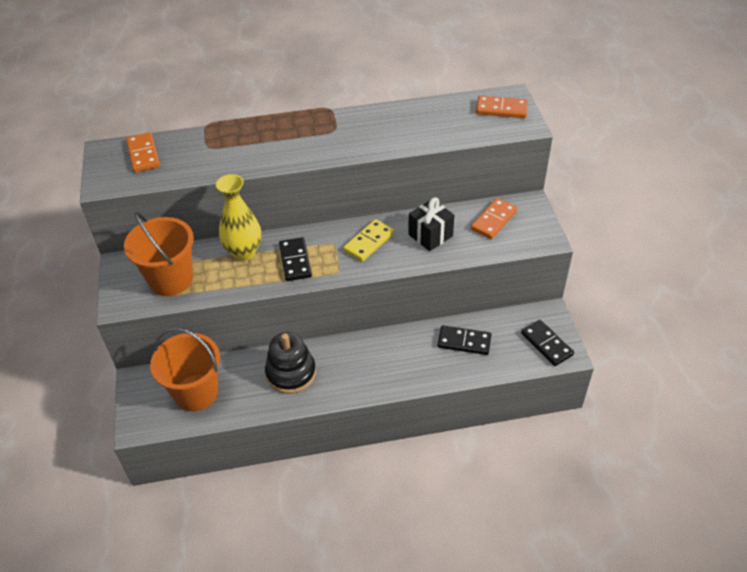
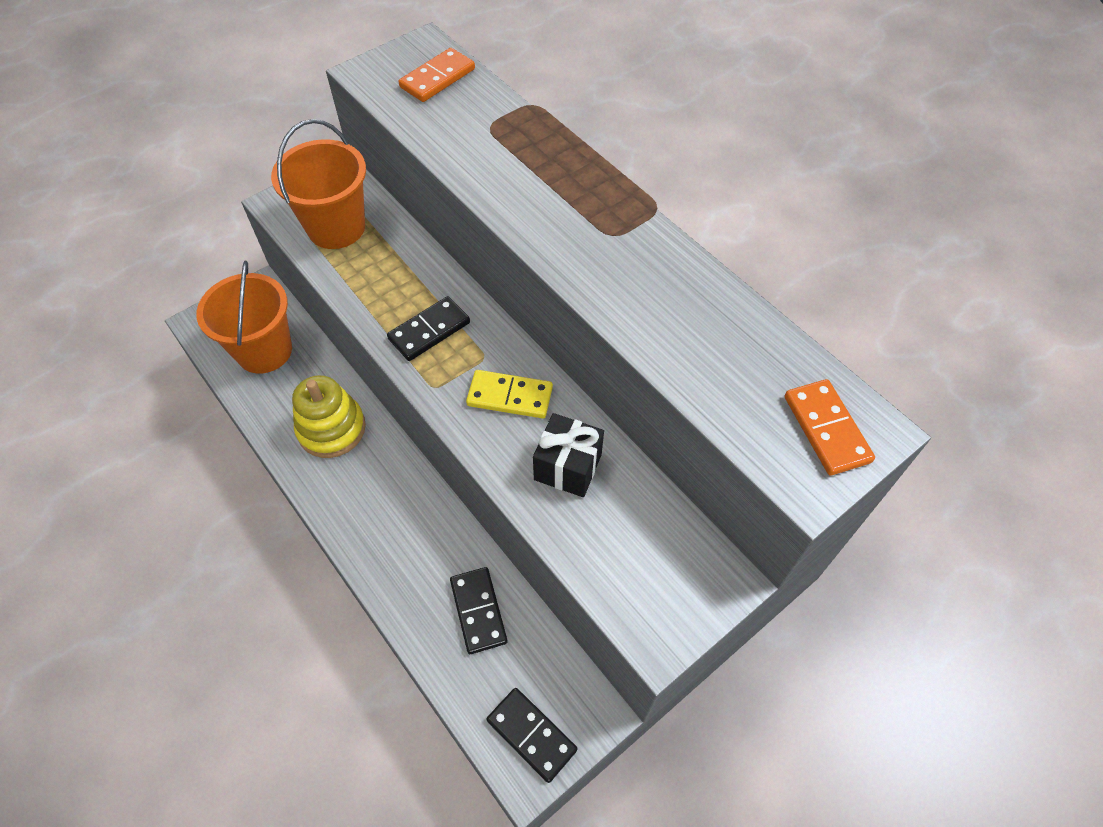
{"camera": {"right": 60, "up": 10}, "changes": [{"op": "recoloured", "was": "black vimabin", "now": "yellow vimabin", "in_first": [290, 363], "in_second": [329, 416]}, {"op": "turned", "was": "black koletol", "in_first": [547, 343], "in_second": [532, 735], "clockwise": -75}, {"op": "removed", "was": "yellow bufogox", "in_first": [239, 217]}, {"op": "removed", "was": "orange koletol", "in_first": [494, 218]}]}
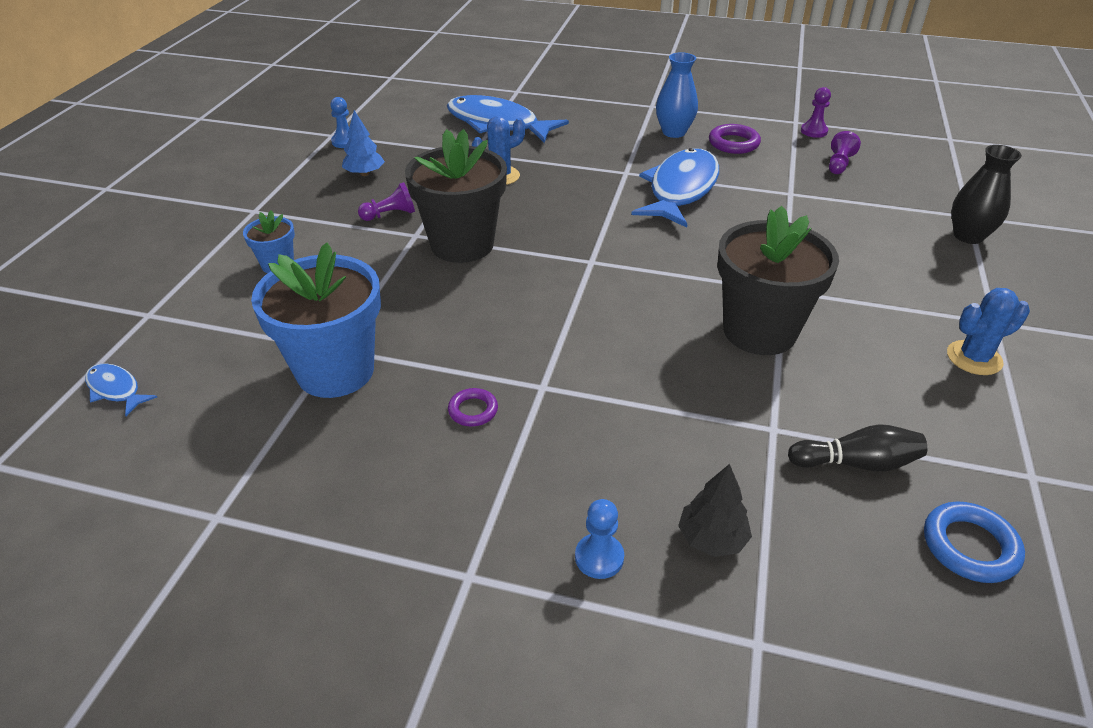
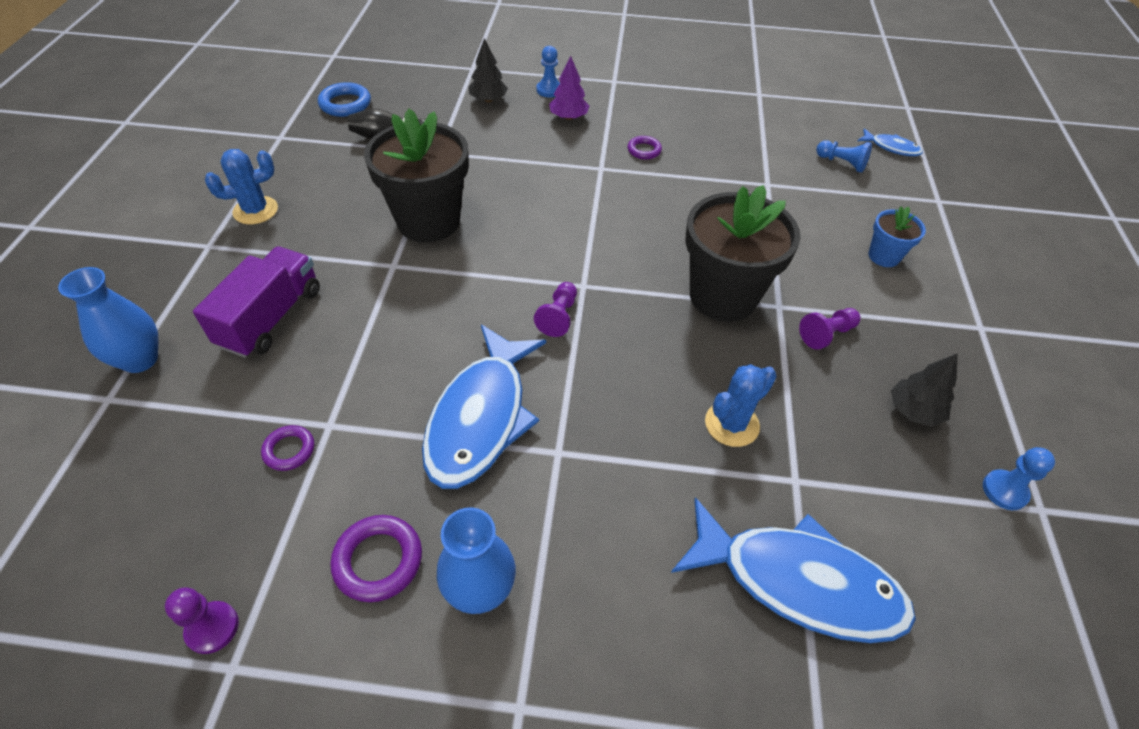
{"camera": {"right": 170, "up": 10}, "changes": [{"op": "recoloured", "was": "black bufogox", "now": "blue bufogox", "in_first": [986, 194], "in_second": [108, 320]}, {"op": "added", "now": "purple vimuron", "in_second": [256, 302]}, {"op": "added", "now": "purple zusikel", "in_second": [287, 448]}, {"op": "moved", "was": "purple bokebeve", "in_first": [845, 152], "in_second": [555, 309]}, {"op": "added", "now": "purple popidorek", "in_second": [569, 88]}, {"op": "added", "now": "blue bokebeve", "in_second": [844, 156]}, {"op": "recoloured", "was": "blue popidorek", "now": "black popidorek", "in_first": [363, 143], "in_second": [924, 390]}, {"op": "removed", "was": "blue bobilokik", "in_first": [316, 320]}]}
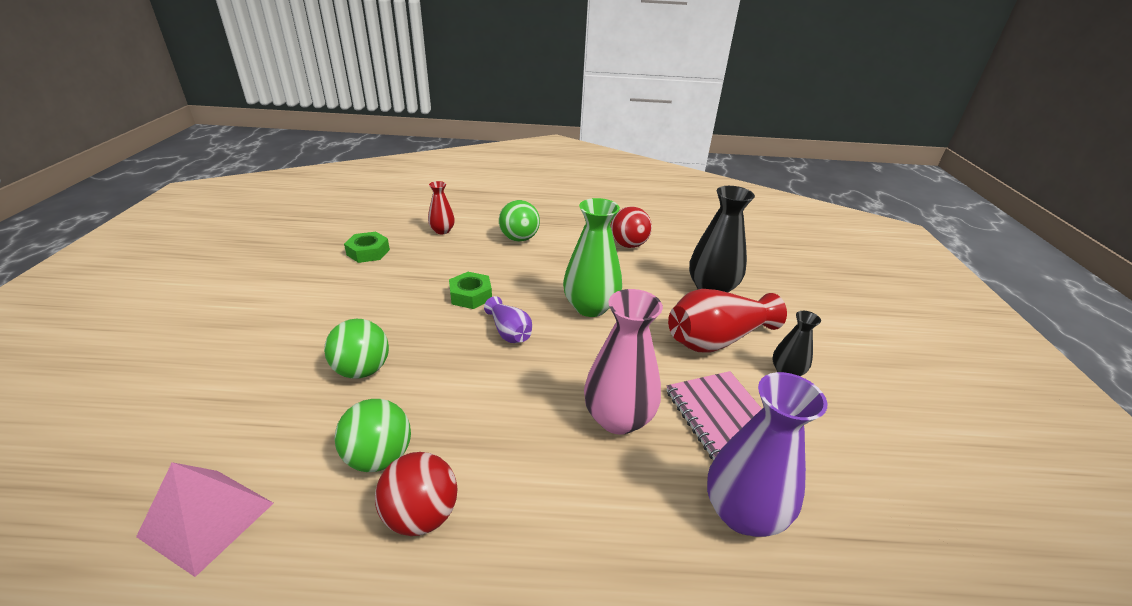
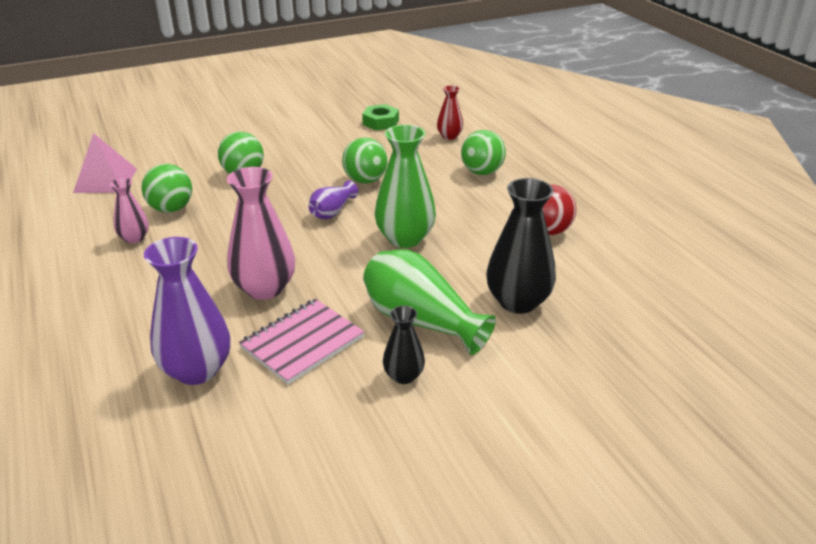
{"camera": {"right": 65, "up": 0}, "changes": [{"op": "replaced", "was": "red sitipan", "now": "pink bufogox", "in_first": [416, 494], "in_second": [129, 211]}, {"op": "replaced", "was": "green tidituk", "now": "green sitipan", "in_first": [470, 290], "in_second": [365, 161]}, {"op": "recoloured", "was": "red bufogox", "now": "green bufogox", "in_first": [727, 320], "in_second": [429, 302]}]}
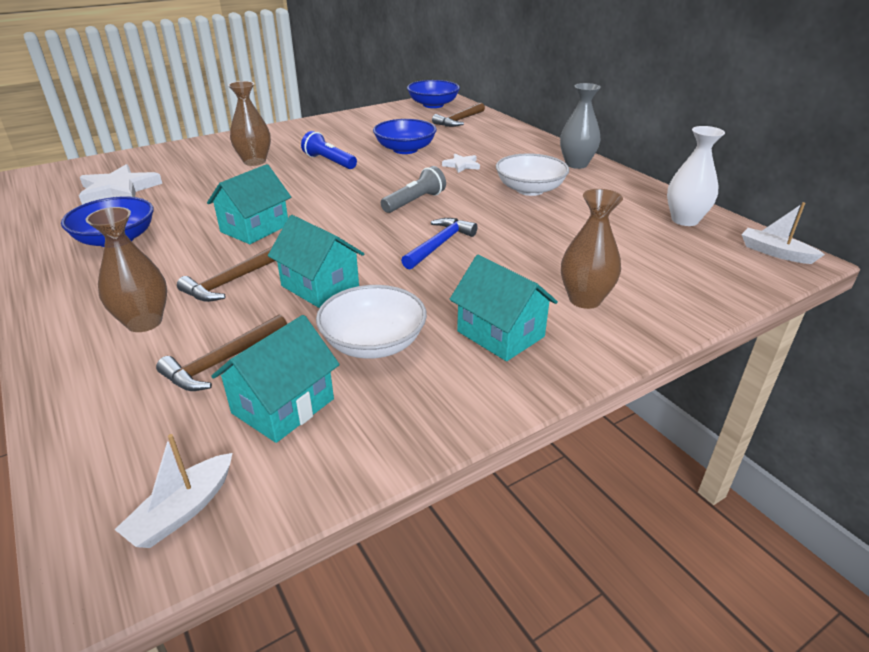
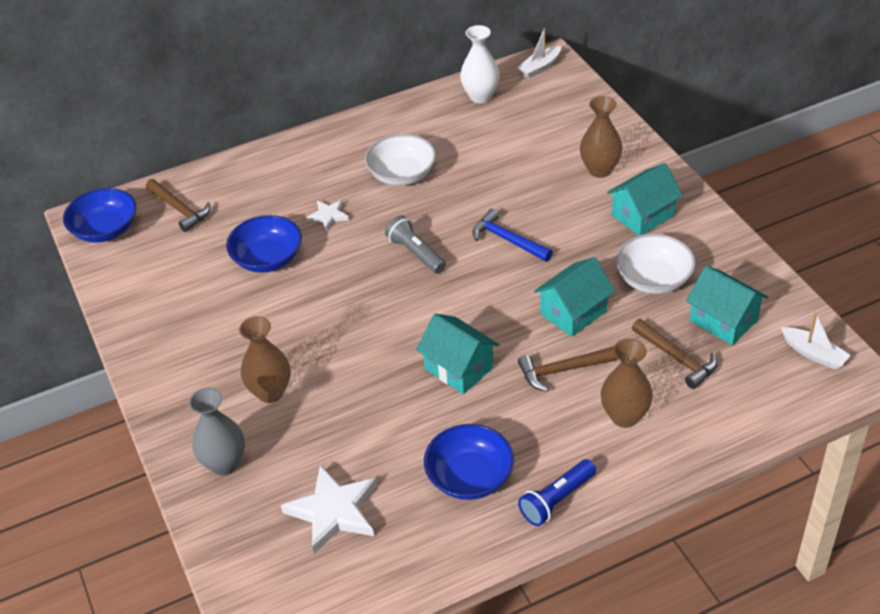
{"camera": {"right": -80, "up": 10}, "changes": [{"op": "moved", "was": "grey bufogox", "in_first": [580, 126], "in_second": [217, 432]}, {"op": "turned", "was": "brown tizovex", "in_first": [226, 274], "in_second": [568, 369], "clockwise": 120}, {"op": "moved", "was": "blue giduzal", "in_first": [329, 150], "in_second": [557, 492]}]}
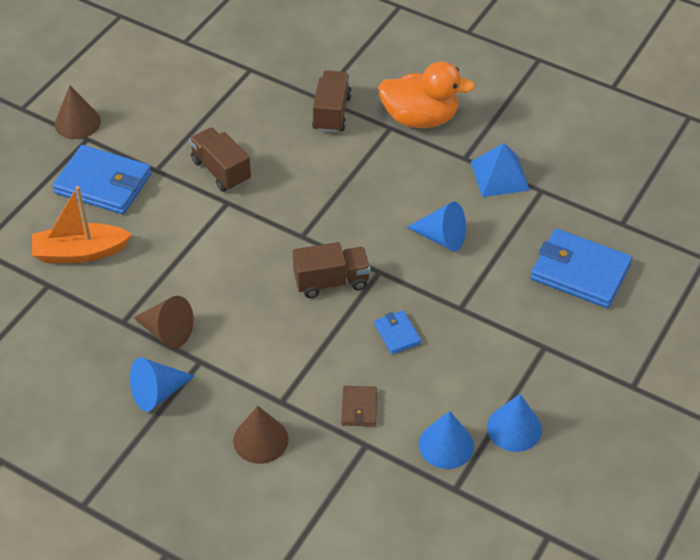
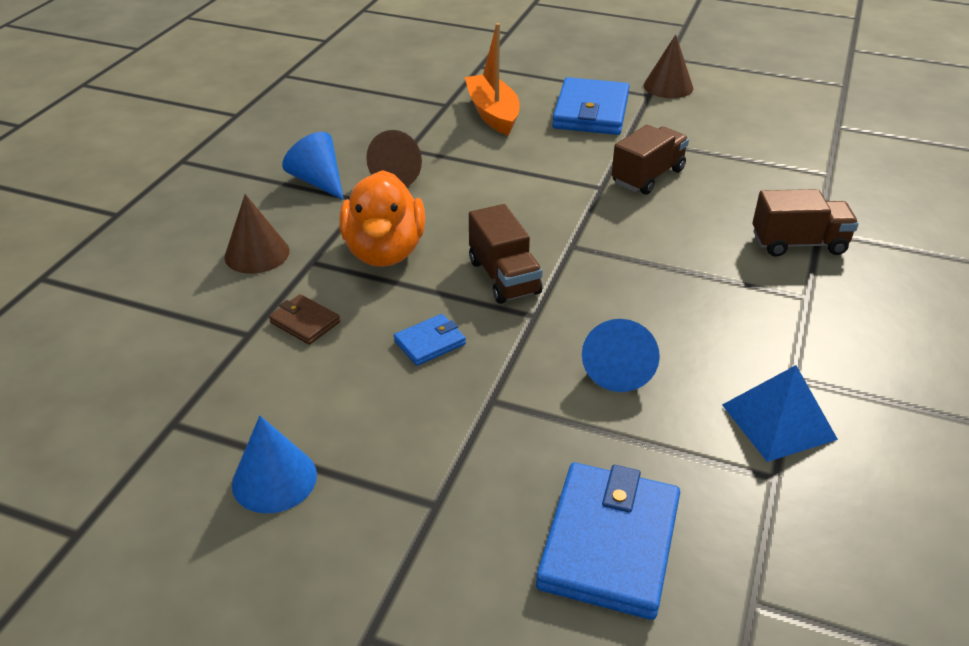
{"camera": {"right": 80, "up": -10}, "changes": [{"op": "turned", "was": "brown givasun", "in_first": [359, 406], "in_second": [304, 319], "clockwise": 45}, {"op": "moved", "was": "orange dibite", "in_first": [426, 94], "in_second": [382, 218]}, {"op": "removed", "was": "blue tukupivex", "in_first": [446, 440]}]}
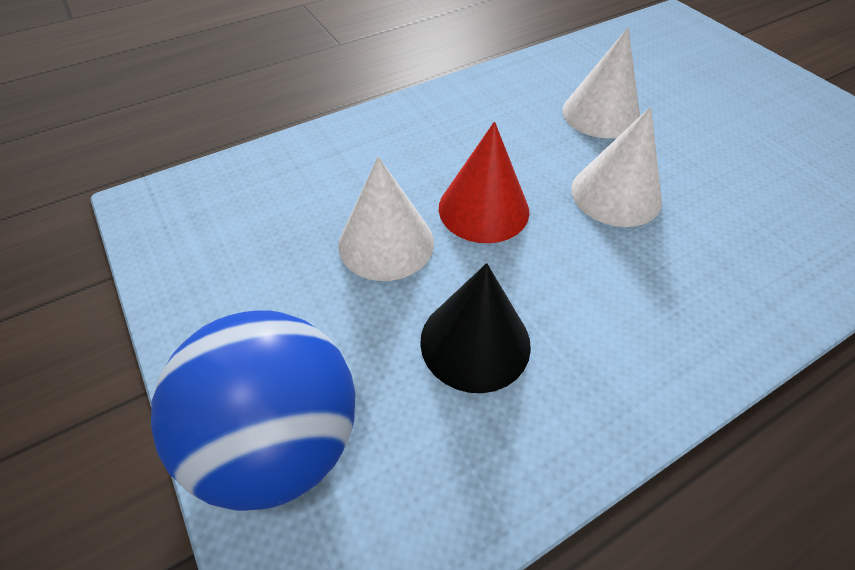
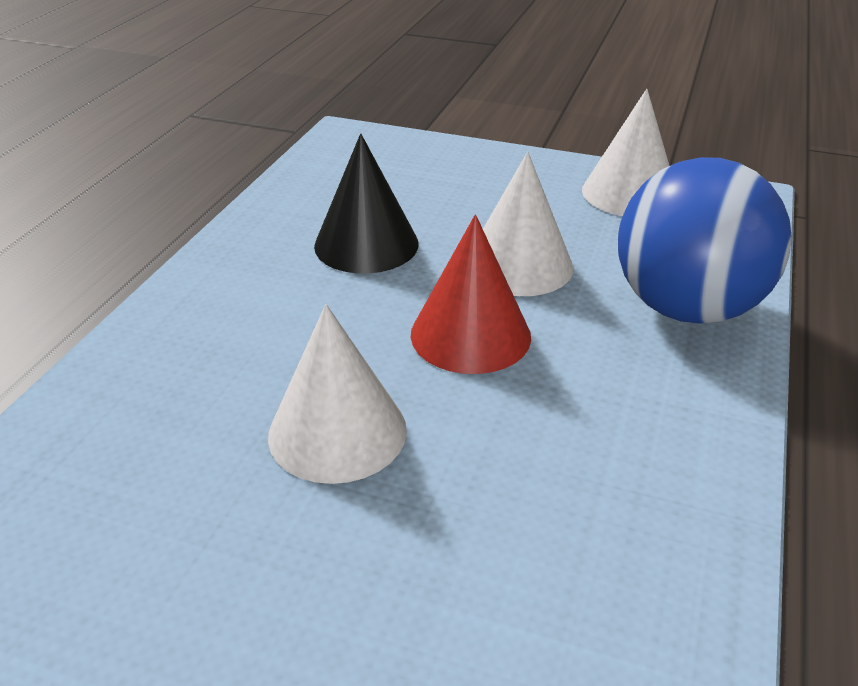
{"camera": {"right": 140, "up": -15}, "changes": [{"op": "moved", "was": "white tukupivex", "in_first": [601, 82], "in_second": [625, 152]}, {"op": "moved", "was": "blue sitipan", "in_first": [253, 410], "in_second": [705, 240]}]}
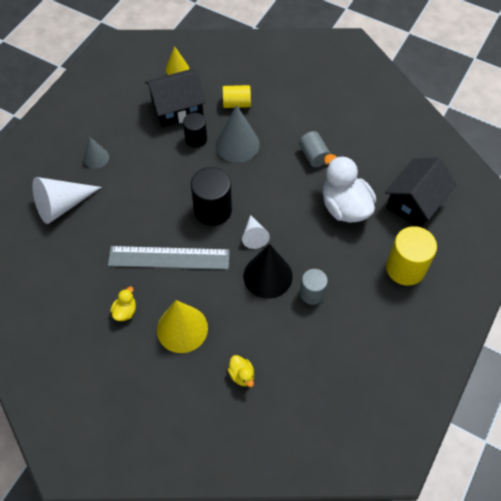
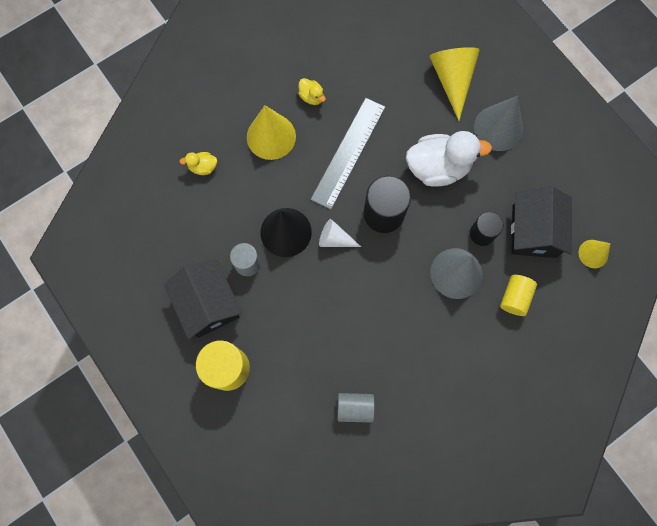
{"camera": {"right": 115, "up": 15}, "changes": [{"op": "moved", "was": "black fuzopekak", "in_first": [421, 192], "in_second": [203, 299]}, {"op": "moved", "was": "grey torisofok", "in_first": [315, 149], "in_second": [355, 408]}, {"op": "moved", "was": "white dibite", "in_first": [349, 188], "in_second": [449, 159]}, {"op": "recoloured", "was": "white tukupivex", "now": "yellow tukupivex", "in_first": [67, 200], "in_second": [454, 84]}, {"op": "resized", "was": "grey tukupivex", "in_first": [96, 153], "in_second": [498, 123], "ratio": 1.74}]}
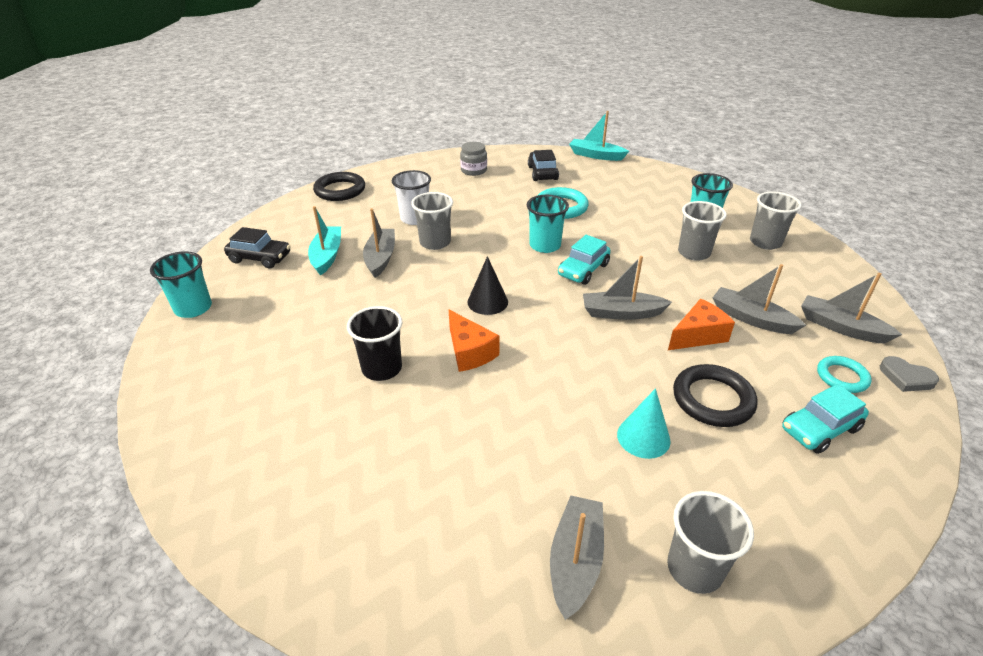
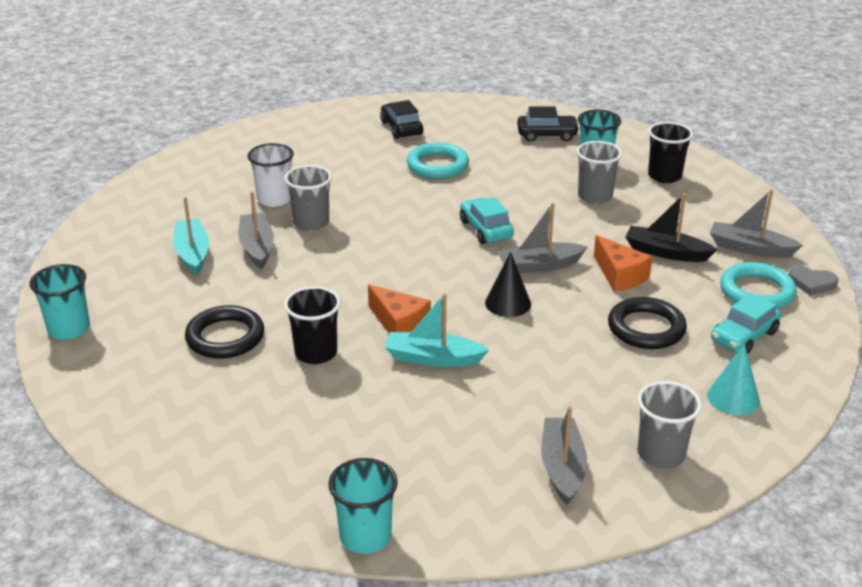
{"camera": {"right": -15, "up": -5}, "changes": [{"op": "moved", "was": "black zusikel", "in_first": [339, 186], "in_second": [224, 332]}, {"op": "moved", "was": "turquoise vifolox", "in_first": [548, 224], "in_second": [363, 506]}, {"op": "moved", "was": "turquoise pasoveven", "in_first": [599, 136], "in_second": [437, 330]}, {"op": "turned", "was": "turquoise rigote", "in_first": [584, 260], "in_second": [487, 220], "clockwise": 135}, {"op": "moved", "was": "black tukupivex", "in_first": [487, 285], "in_second": [508, 284]}, {"op": "moved", "was": "black rigote", "in_first": [257, 247], "in_second": [548, 124]}, {"op": "turned", "was": "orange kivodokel", "in_first": [701, 324], "in_second": [623, 263], "clockwise": 105}, {"op": "recoloured", "was": "grey pasoveven", "now": "black pasoveven", "in_first": [759, 299], "in_second": [671, 227]}, {"op": "recoloured", "was": "grey vifolox", "now": "black vifolox", "in_first": [776, 220], "in_second": [670, 152]}, {"op": "moved", "was": "turquoise tukupivex", "in_first": [644, 423], "in_second": [733, 379]}, {"op": "resized", "was": "turquoise zusikel", "in_first": [844, 374], "in_second": [758, 285], "ratio": 1.58}, {"op": "removed", "was": "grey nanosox", "in_first": [473, 159]}]}
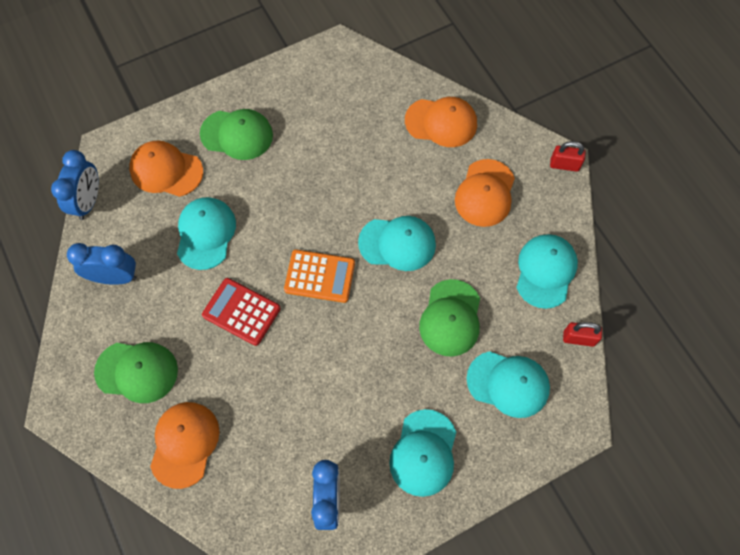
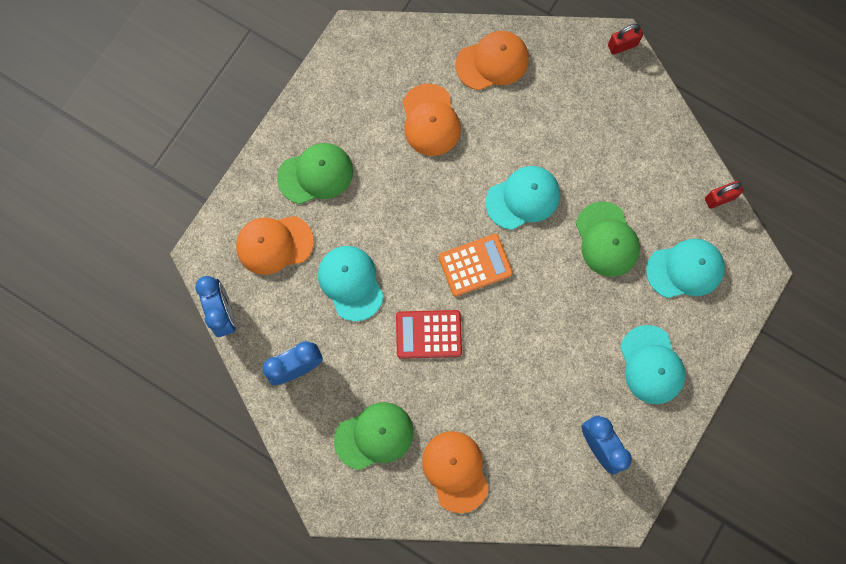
{"camera": {"right": -30, "up": 10}, "changes": [{"op": "moved", "was": "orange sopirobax", "in_first": [485, 193], "in_second": [432, 120]}, {"op": "removed", "was": "turquoise sopirobax", "in_first": [547, 271]}]}
